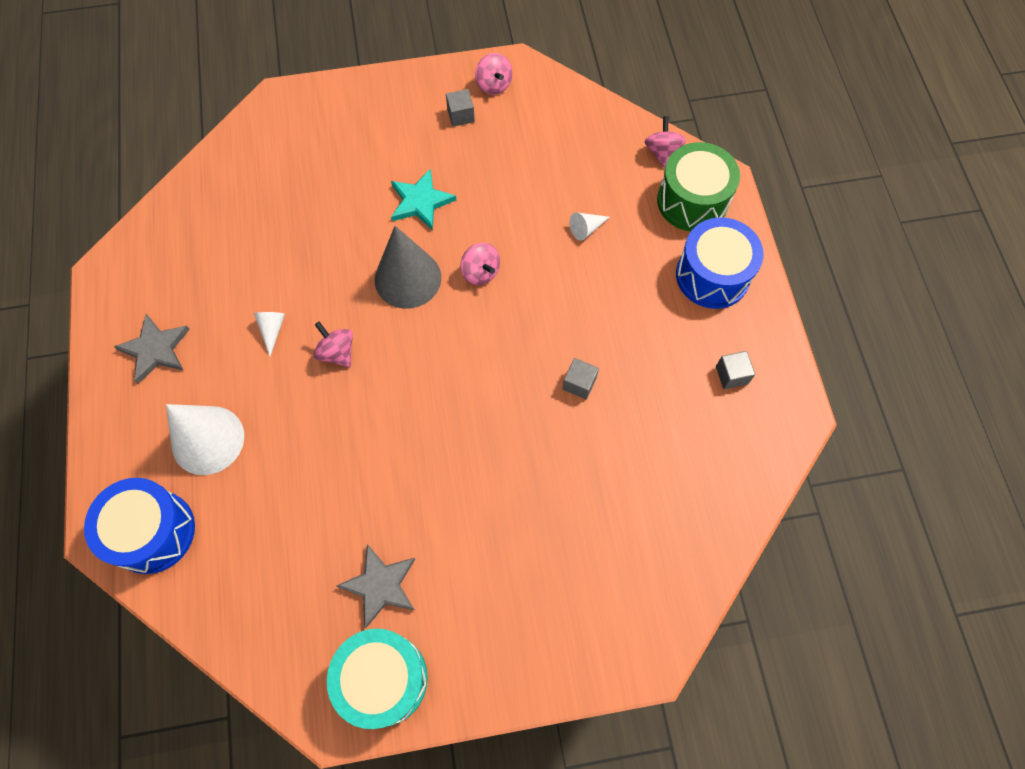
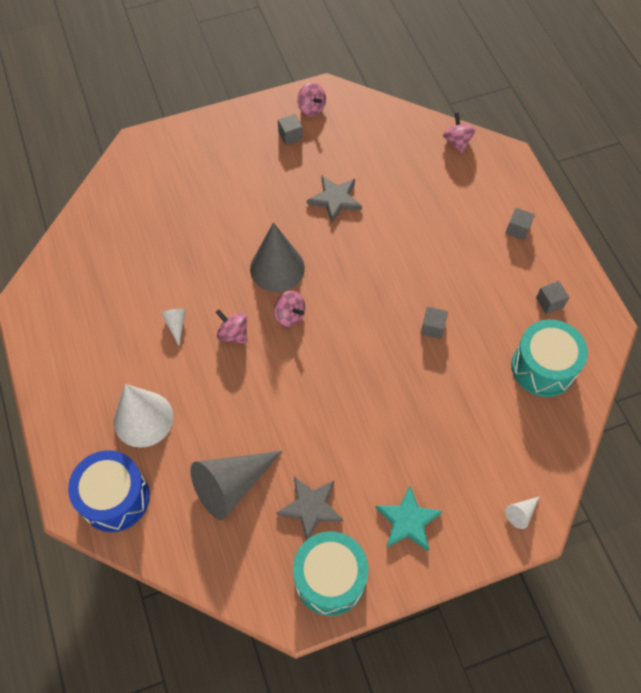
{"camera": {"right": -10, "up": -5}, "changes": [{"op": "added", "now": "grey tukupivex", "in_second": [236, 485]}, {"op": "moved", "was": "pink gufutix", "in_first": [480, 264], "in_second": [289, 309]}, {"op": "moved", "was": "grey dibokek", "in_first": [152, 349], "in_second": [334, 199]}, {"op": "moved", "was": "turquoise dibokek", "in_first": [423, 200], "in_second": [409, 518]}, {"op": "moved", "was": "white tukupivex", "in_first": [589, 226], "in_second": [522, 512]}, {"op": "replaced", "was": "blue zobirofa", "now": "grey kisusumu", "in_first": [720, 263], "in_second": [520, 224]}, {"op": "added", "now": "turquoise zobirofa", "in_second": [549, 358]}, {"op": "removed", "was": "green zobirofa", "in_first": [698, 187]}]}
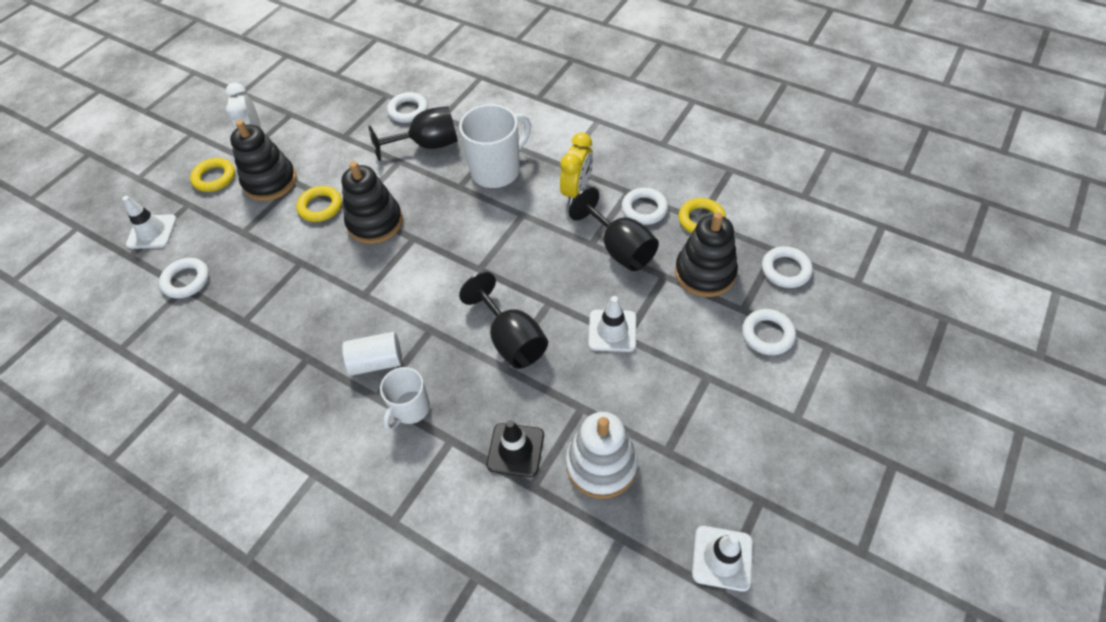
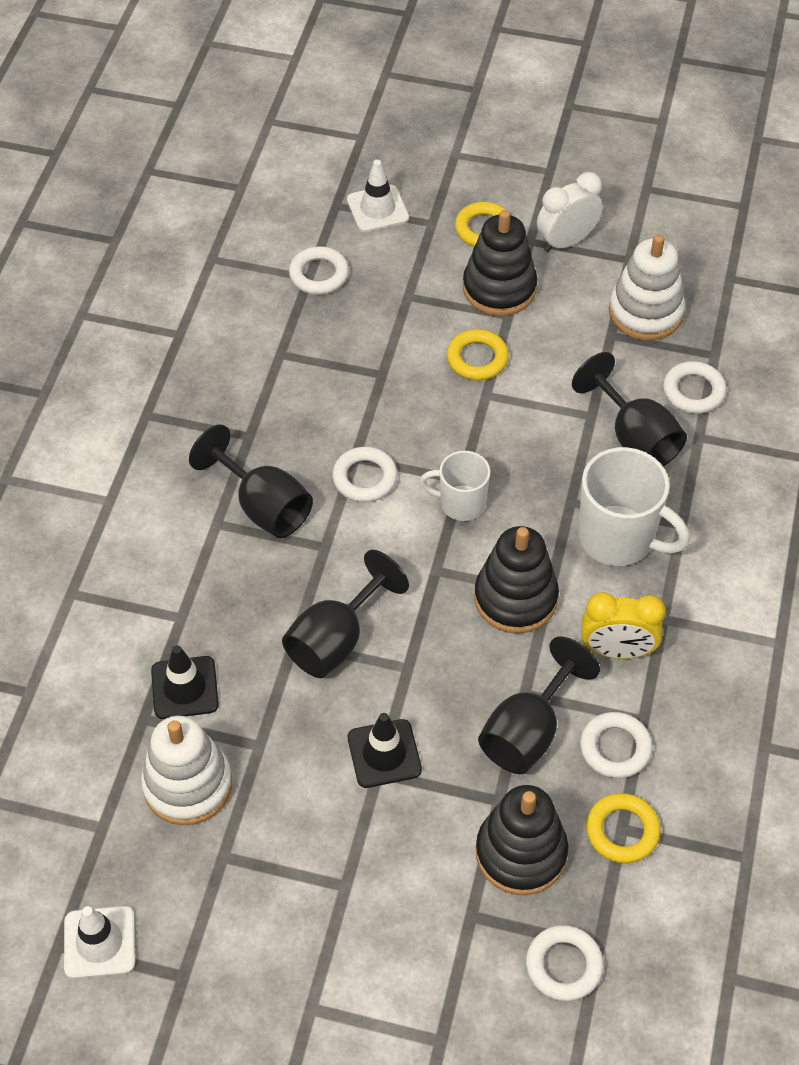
{"camera": {"right": 70, "up": 0}, "changes": [{"op": "replaced", "was": "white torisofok", "now": "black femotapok", "in_first": [372, 354], "in_second": [251, 481]}, {"op": "moved", "was": "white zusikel", "in_first": [769, 332], "in_second": [364, 474]}, {"op": "recoloured", "was": "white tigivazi", "now": "black tigivazi", "in_first": [612, 324], "in_second": [385, 750]}, {"op": "moved", "was": "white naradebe", "in_first": [405, 398], "in_second": [455, 486]}, {"op": "moved", "was": "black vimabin", "in_first": [372, 202], "in_second": [516, 580]}, {"op": "added", "now": "white vimabin", "in_second": [647, 287]}]}
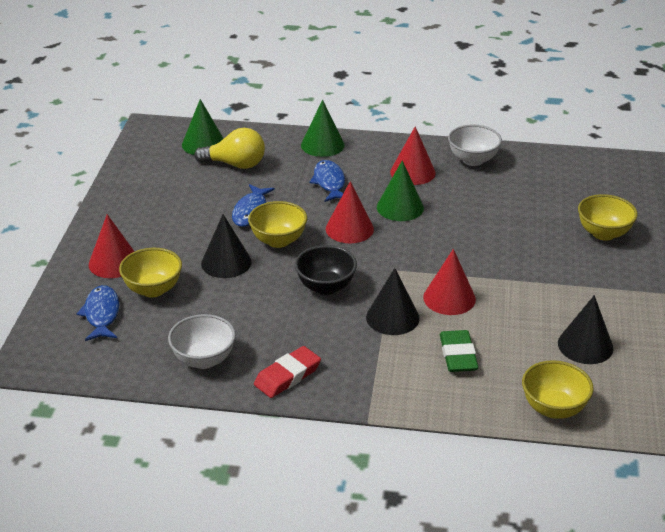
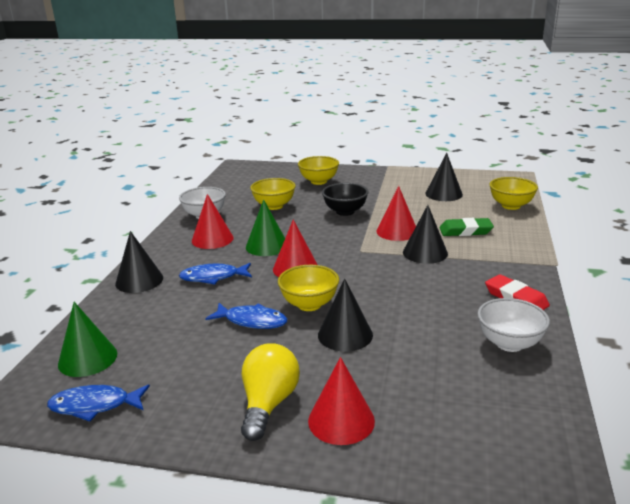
{"camera": {"right": -85, "up": -10}, "changes": [{"op": "moved", "was": "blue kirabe", "in_first": [98, 313], "in_second": [98, 403]}, {"op": "recoloured", "was": "green tukupivex", "now": "black tukupivex", "in_first": [323, 128], "in_second": [139, 262]}, {"op": "moved", "was": "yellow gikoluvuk", "in_first": [229, 148], "in_second": [270, 392]}, {"op": "moved", "was": "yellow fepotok", "in_first": [150, 272], "in_second": [273, 194]}, {"op": "moved", "was": "black fepotok", "in_first": [326, 270], "in_second": [345, 199]}]}
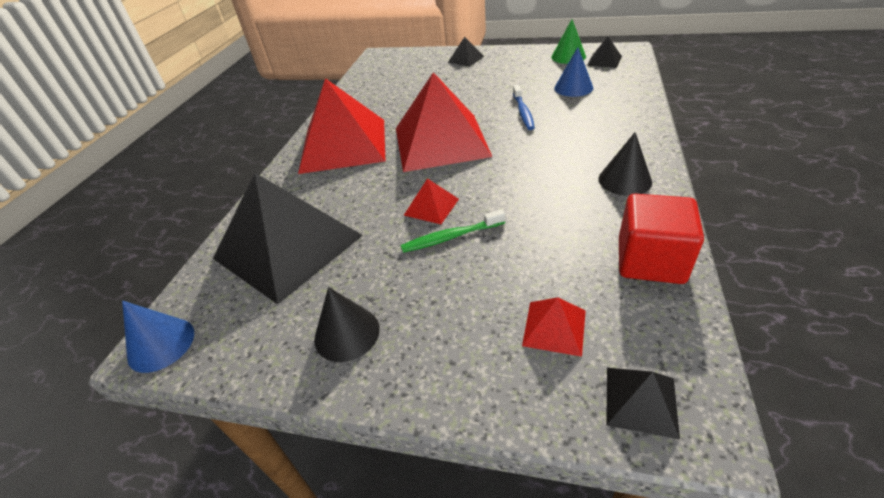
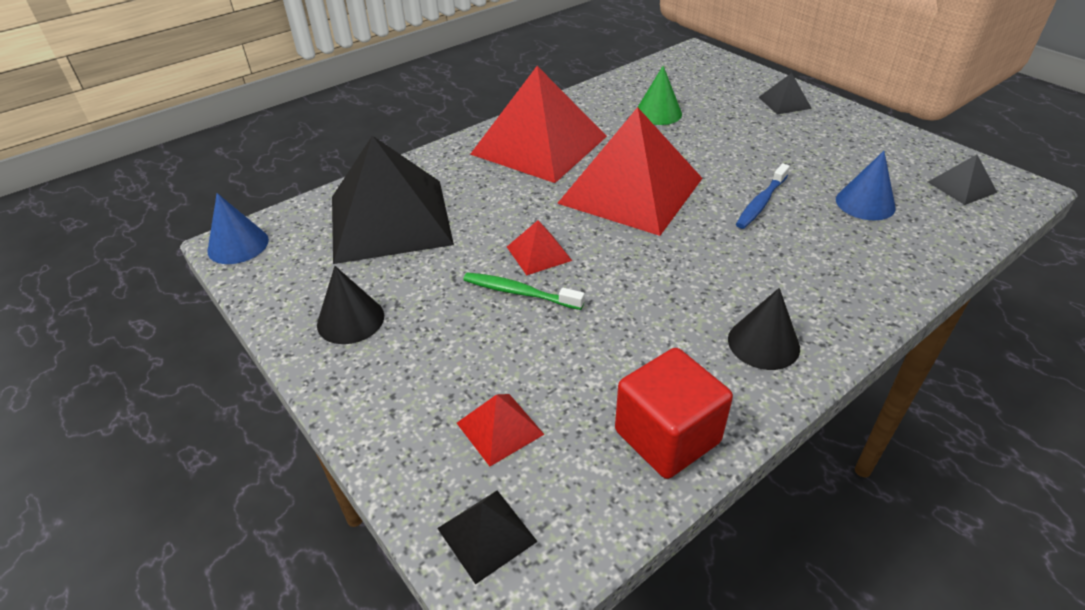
{"camera": {"right": 35, "up": 0}, "changes": [{"op": "moved", "was": "green tukupivex", "in_first": [568, 41], "in_second": [660, 95]}]}
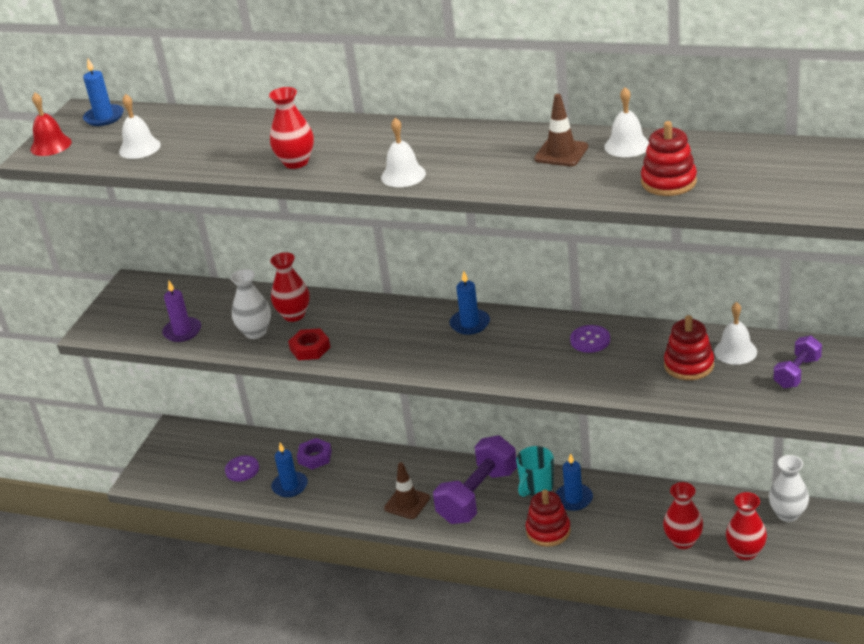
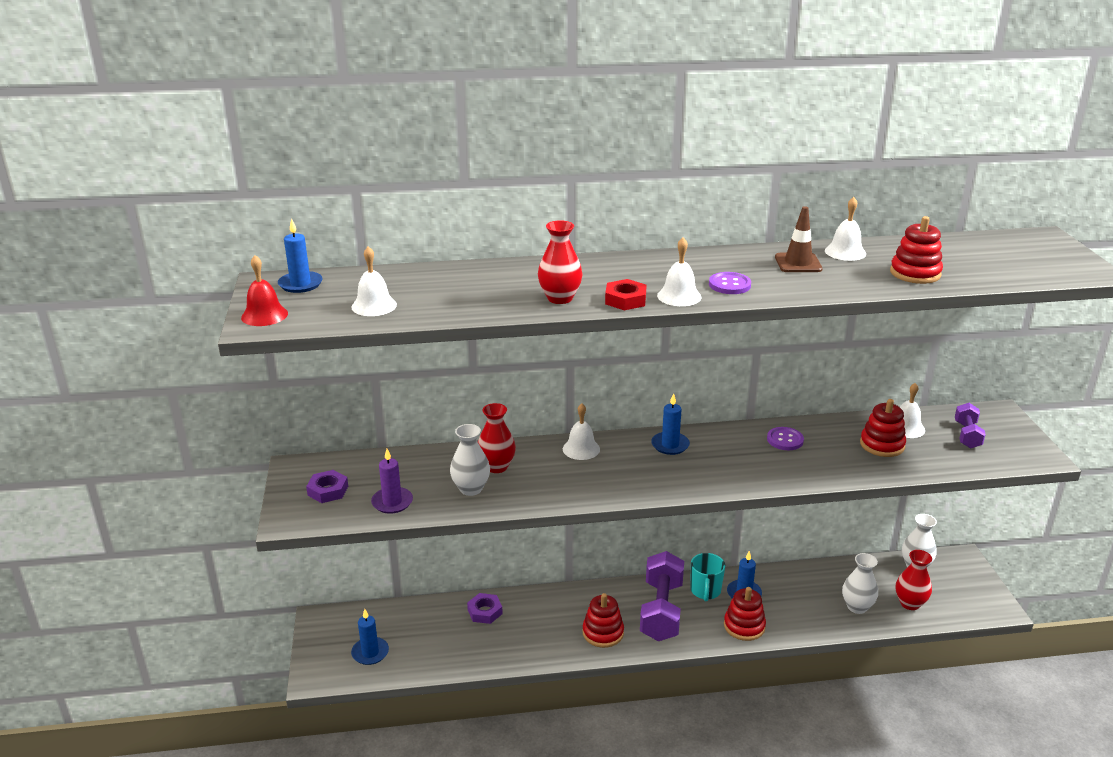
{"camera": {"right": -30, "up": -5}, "changes": [{"op": "added", "now": "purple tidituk", "in_second": [327, 486]}, {"op": "moved", "was": "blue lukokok", "in_first": [289, 470], "in_second": [370, 637]}, {"op": "added", "now": "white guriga", "in_second": [581, 431]}, {"op": "replaced", "was": "brown tigivazi", "now": "red vimabin", "in_first": [407, 490], "in_second": [603, 620]}, {"op": "moved", "was": "red tidituk", "in_first": [309, 344], "in_second": [626, 294]}, {"op": "moved", "was": "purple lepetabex", "in_first": [242, 469], "in_second": [730, 283]}, {"op": "recoloured", "was": "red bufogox", "now": "white bufogox", "in_first": [683, 515], "in_second": [860, 583]}]}
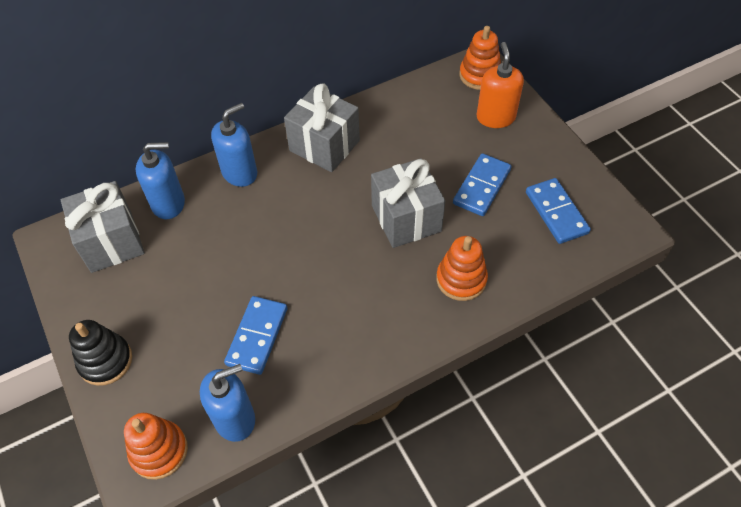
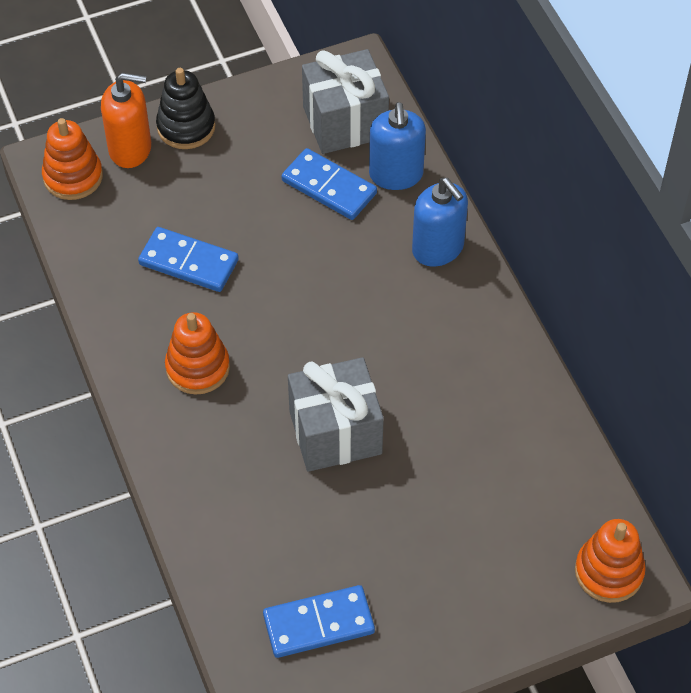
{"camera": {"right": 95, "up": 0}, "changes": [{"op": "moved", "was": "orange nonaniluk", "in_first": [500, 85], "in_second": [126, 120]}, {"op": "moved", "was": "orange vimabin", "in_first": [462, 268], "in_second": [197, 353]}, {"op": "moved", "was": "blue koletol", "in_first": [482, 184], "in_second": [329, 184]}, {"op": "removed", "was": "blue nonaniluk", "in_first": [227, 403]}, {"op": "removed", "was": "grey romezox", "in_first": [322, 127]}]}
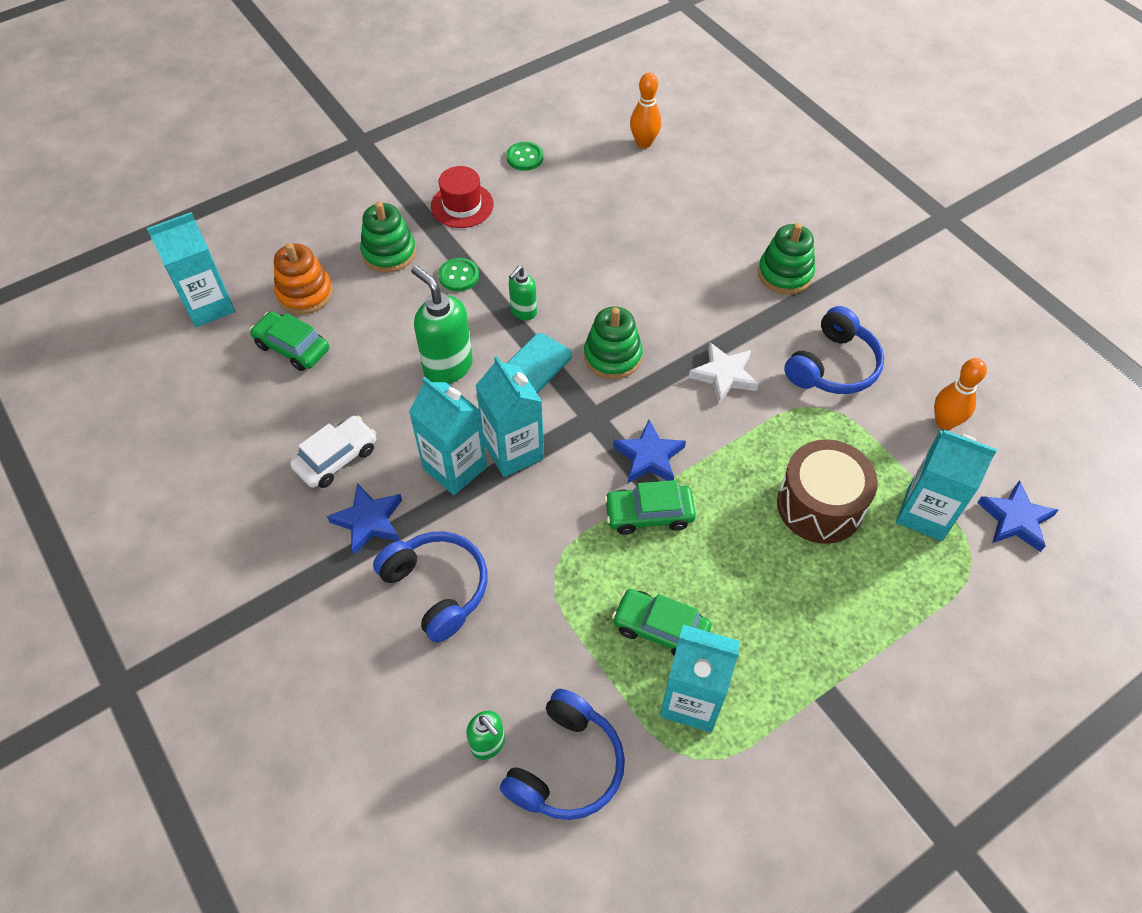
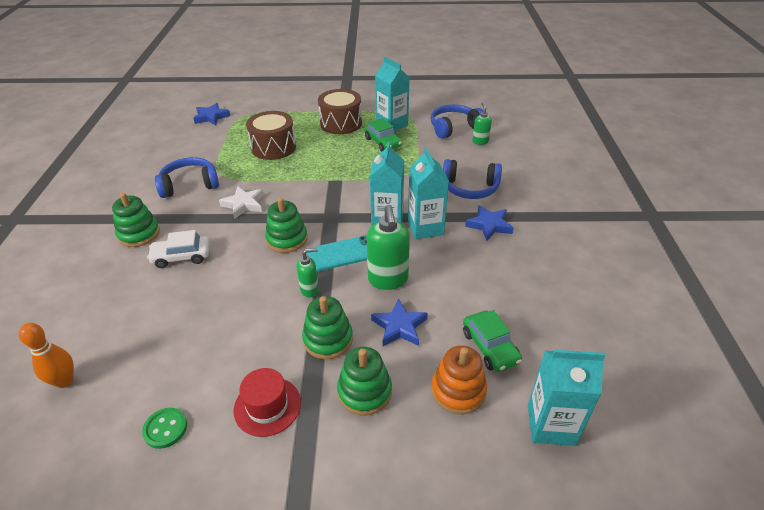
{"camera": {"right": -145, "up": -15}, "changes": [{"op": "moved", "was": "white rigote", "in_first": [333, 452], "in_second": [178, 249]}, {"op": "replaced", "was": "green lepetabex", "now": "green vimabin", "in_first": [458, 274], "in_second": [327, 327]}, {"op": "added", "now": "brown zobirofa", "in_second": [340, 111]}, {"op": "moved", "was": "blue dibokek", "in_first": [649, 451], "in_second": [399, 322]}, {"op": "turned", "was": "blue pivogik", "in_first": [430, 587], "in_second": [472, 179], "clockwise": -75}, {"op": "removed", "was": "green rigote", "in_first": [650, 507]}, {"op": "removed", "was": "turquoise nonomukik", "in_first": [946, 485]}, {"op": "removed", "was": "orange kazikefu", "in_first": [960, 394]}]}
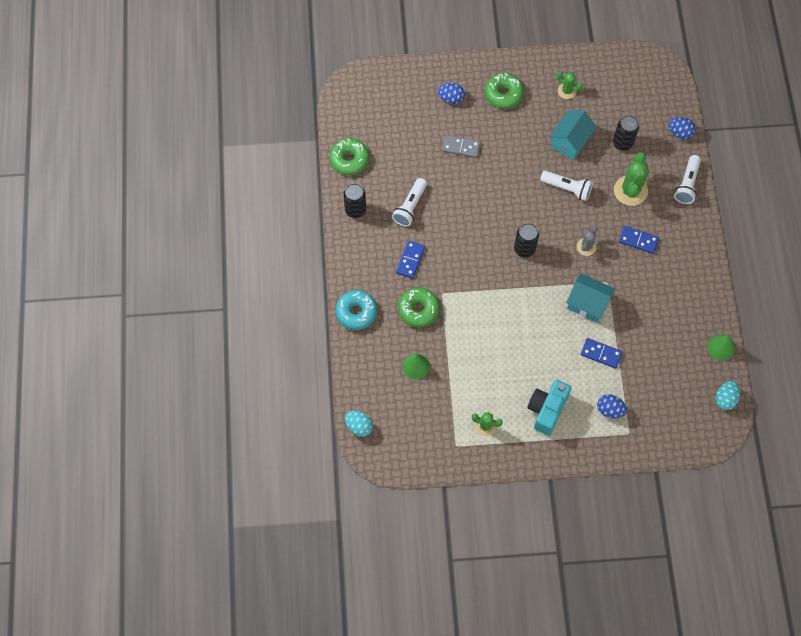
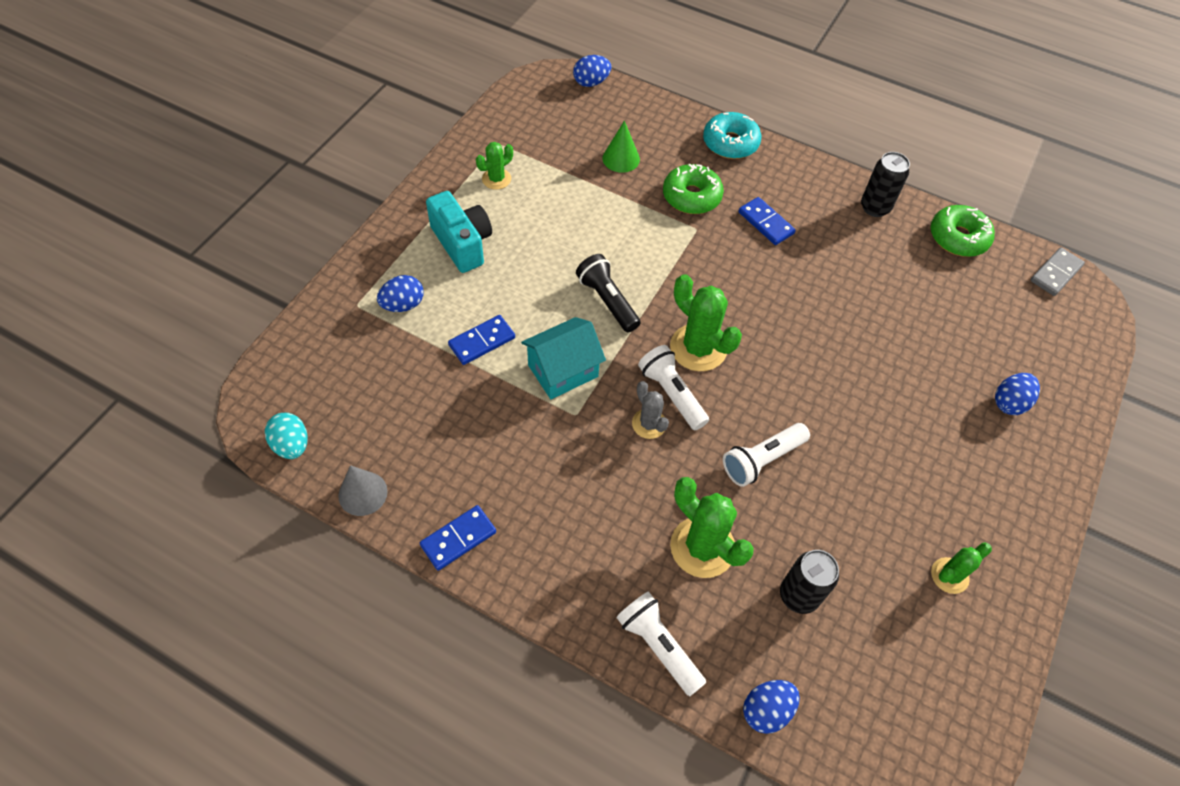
{"camera": {"right": 120, "up": -10}, "changes": [{"op": "recoloured", "was": "green tukupivex", "now": "grey tukupivex", "in_first": [721, 348], "in_second": [363, 490]}, {"op": "moved", "was": "blue koletol", "in_first": [639, 240], "in_second": [458, 538]}, {"op": "recoloured", "was": "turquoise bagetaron", "now": "blue bagetaron", "in_first": [359, 424], "in_second": [592, 71]}, {"op": "added", "now": "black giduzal", "in_second": [608, 293]}, {"op": "moved", "was": "white giduzal", "in_first": [409, 202], "in_second": [673, 387]}, {"op": "replaced", "was": "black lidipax", "now": "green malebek", "in_first": [526, 240], "in_second": [706, 322]}, {"op": "moved", "was": "grey koletol", "in_first": [461, 146], "in_second": [1057, 271]}, {"op": "removed", "was": "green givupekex", "in_first": [504, 91]}, {"op": "removed", "was": "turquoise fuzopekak", "in_first": [573, 135]}]}
